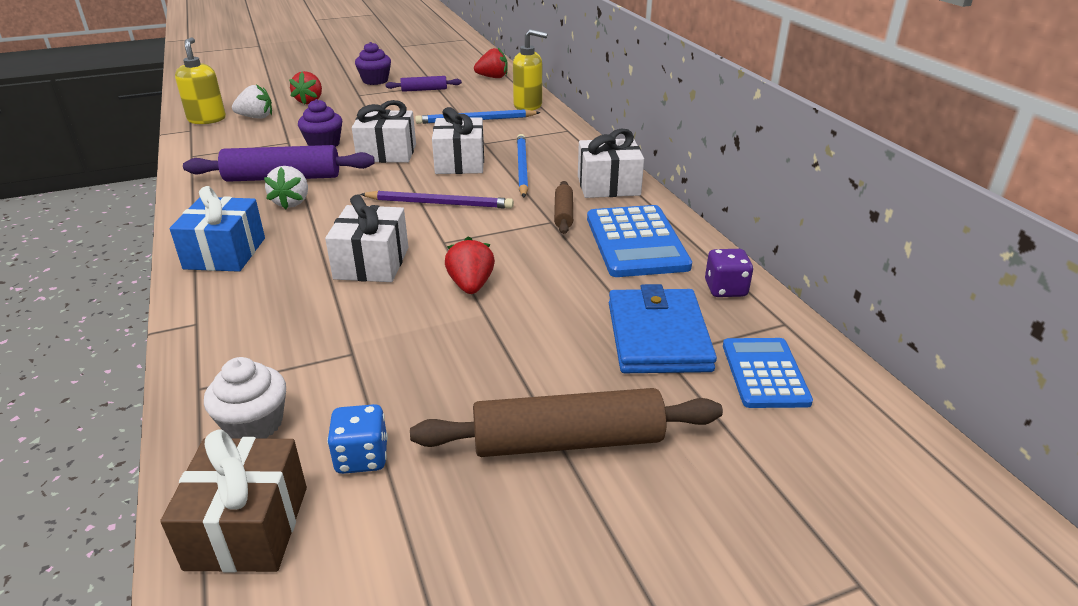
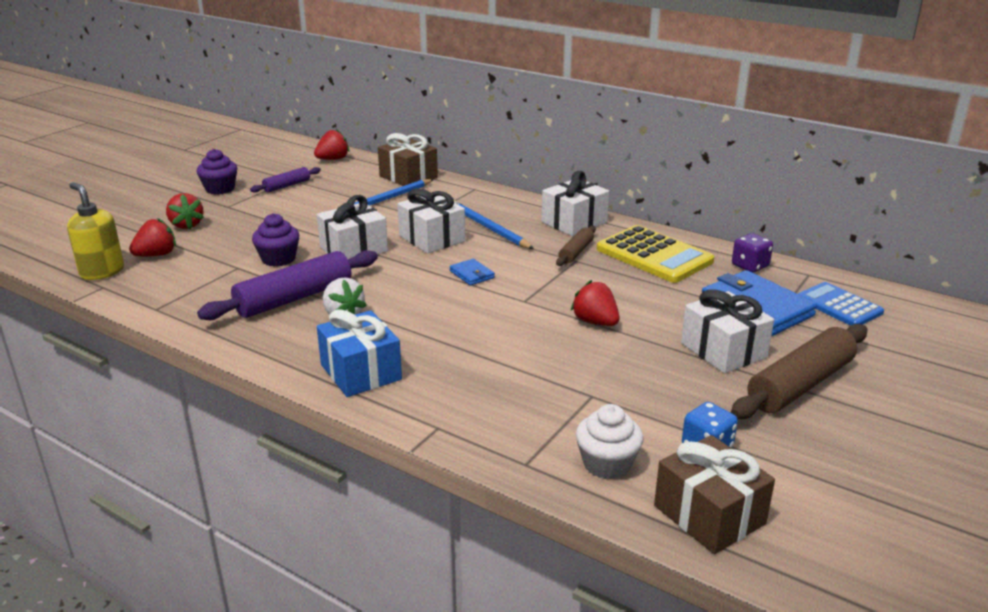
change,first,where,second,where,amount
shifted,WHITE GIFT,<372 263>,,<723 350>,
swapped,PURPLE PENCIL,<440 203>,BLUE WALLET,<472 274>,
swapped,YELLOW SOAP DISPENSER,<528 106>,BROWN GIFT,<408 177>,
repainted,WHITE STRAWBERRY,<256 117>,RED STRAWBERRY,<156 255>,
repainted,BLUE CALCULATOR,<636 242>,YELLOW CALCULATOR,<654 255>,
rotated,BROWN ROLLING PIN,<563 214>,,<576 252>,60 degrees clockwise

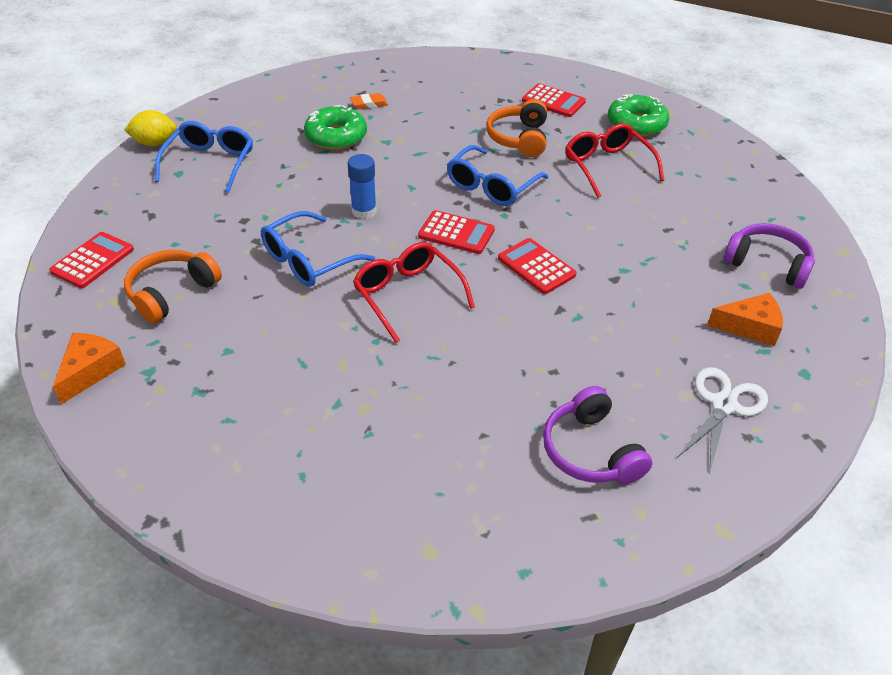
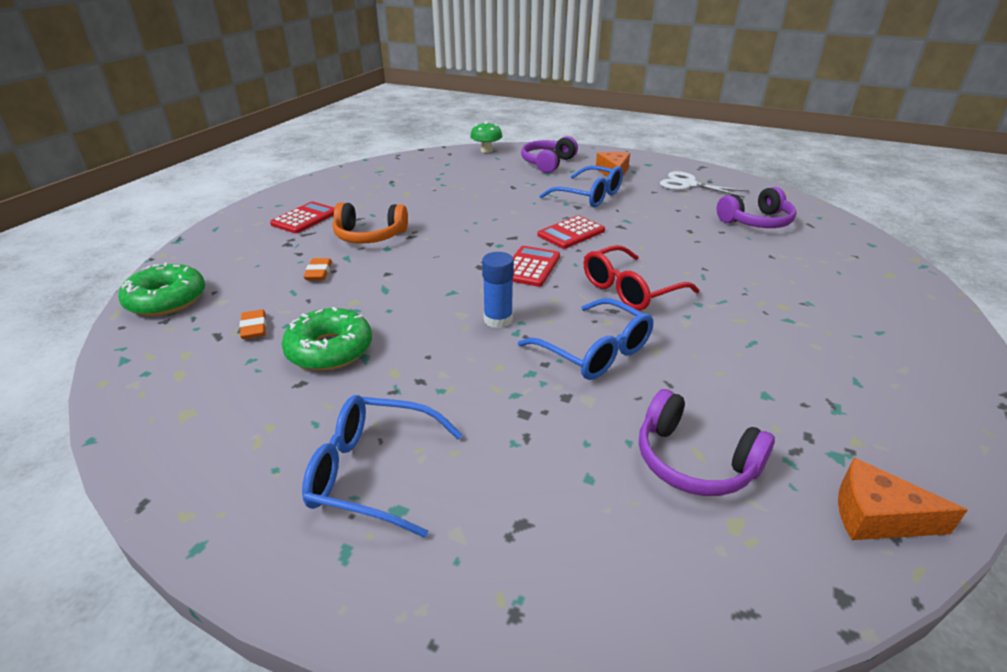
change,first,where,second,where,amount
gone,RED CALCULATOR,<93 260>,,,
gone,YELLOW LEMON,<155 143>,,,
gone,RED GLASSES,<607 166>,,,
new,,,ORANGE ERASER,<318 272>,
new,,,GREEN MUSHROOM,<486 150>,
shifted,BLUE GLASSES,<491 186>,,<589 196>,
shifted,GREEN DONUT,<636 124>,,<166 300>,
repainted,ORANGE HEADPHONES,<171 293>,PURPLE HEADPHONES,<694 461>,

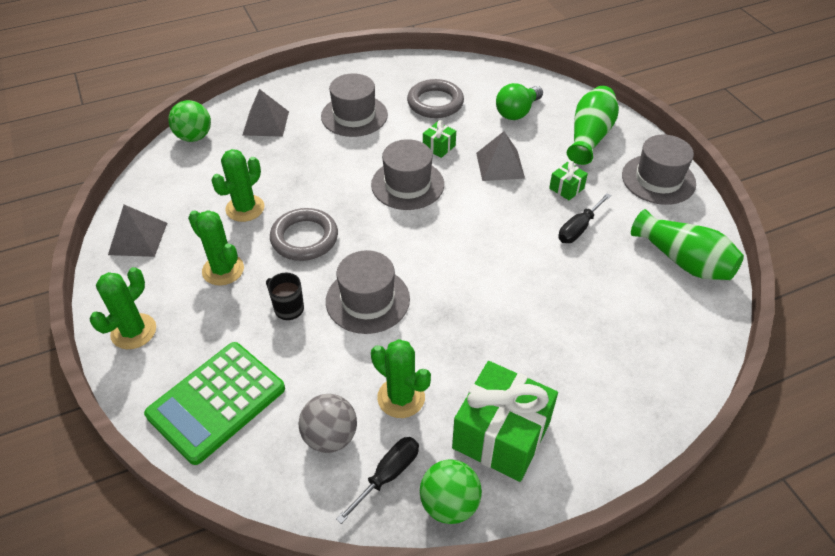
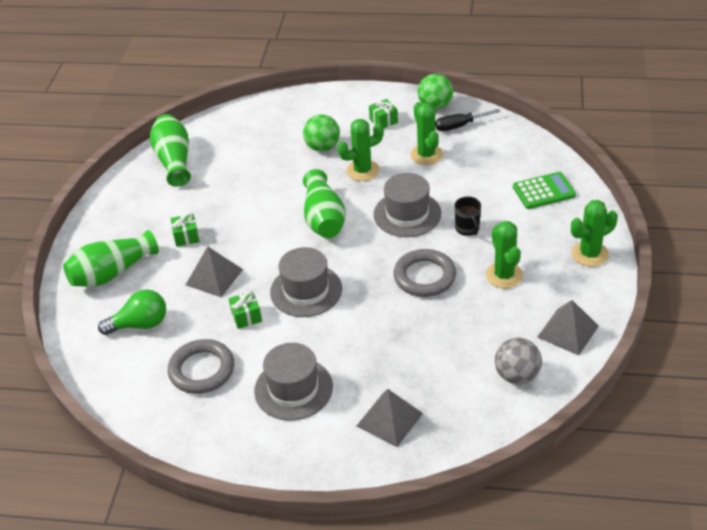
change,first,where,second,where,amount
gone,BLACK SCREWDRIVER,<578 228>,,,
gone,GREY HAT,<658 179>,,,
new,,,GREEN VASE,<324 219>,
shifted,GREEN BALL,<194 137>,,<322 147>,
shifted,GREEN CACTUS,<245 208>,,<362 170>,
shifted,GREY BALL,<330 437>,,<517 375>,
scaled,GREEN CALCULATOR,<216 402>,,<544 191>,x0.64
scaled,GREEN GIFT,<501 435>,,<383 121>,x0.45

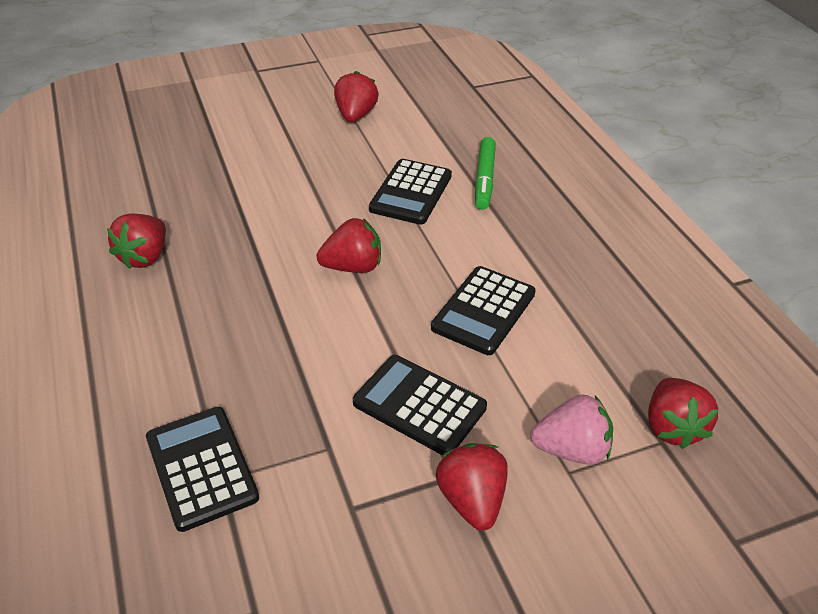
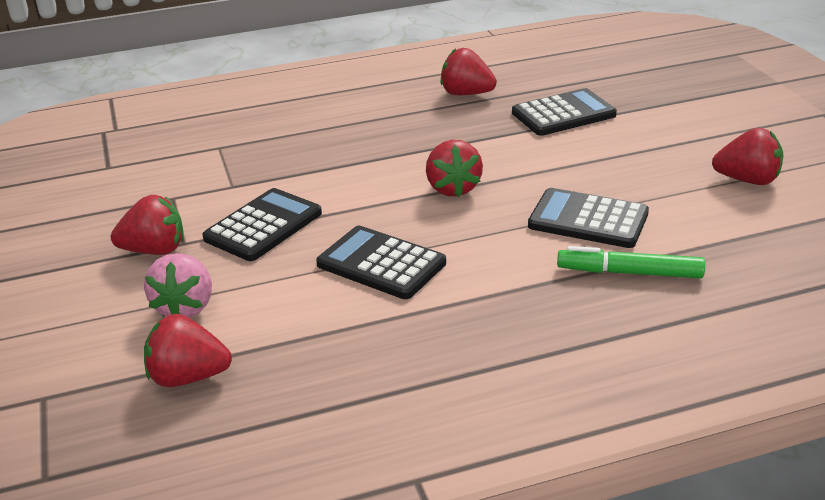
change,first,where,second,where,amount
shifted,BLACK CALCULATOR,<202 467>,,<563 114>,

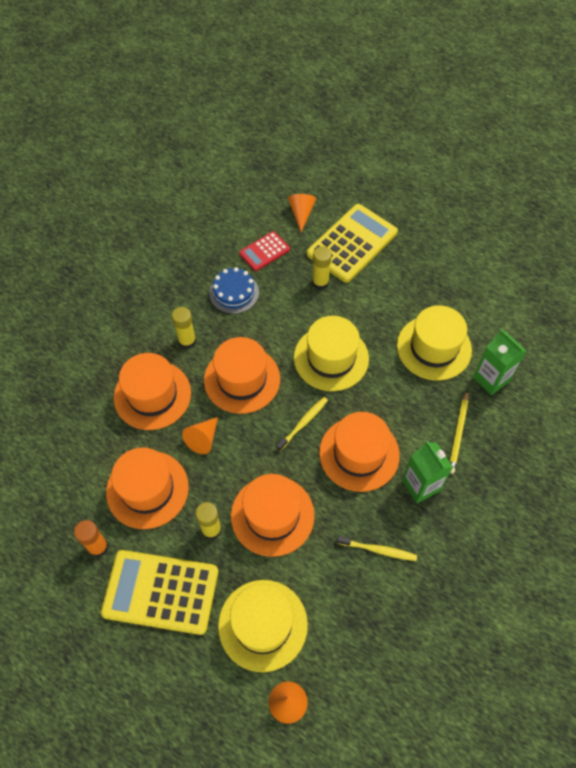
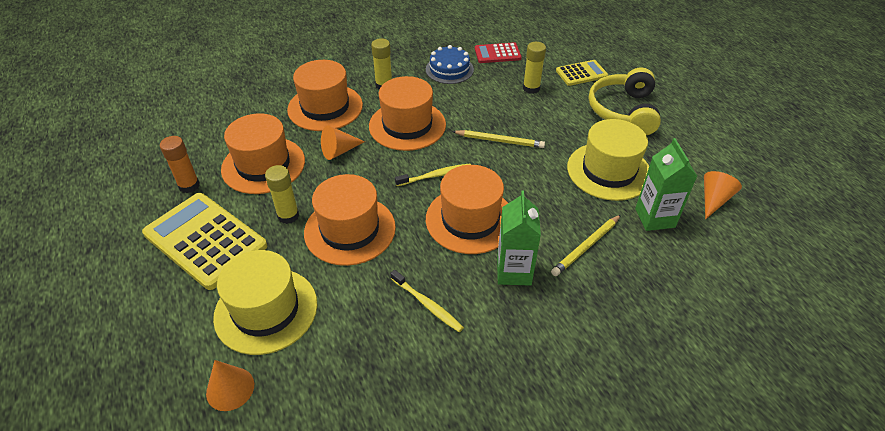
change,first,where,second,where,amount
new,,,YELLOW HEADPHONES,<623 111>,
shifted,ORANGE CONE,<301 214>,,<714 200>,
swapped,YELLOW HAT,<331 358>,YELLOW PENCIL,<499 141>,
scaled,YELLOW CALCULATOR,<352 243>,,<581 73>,x0.53

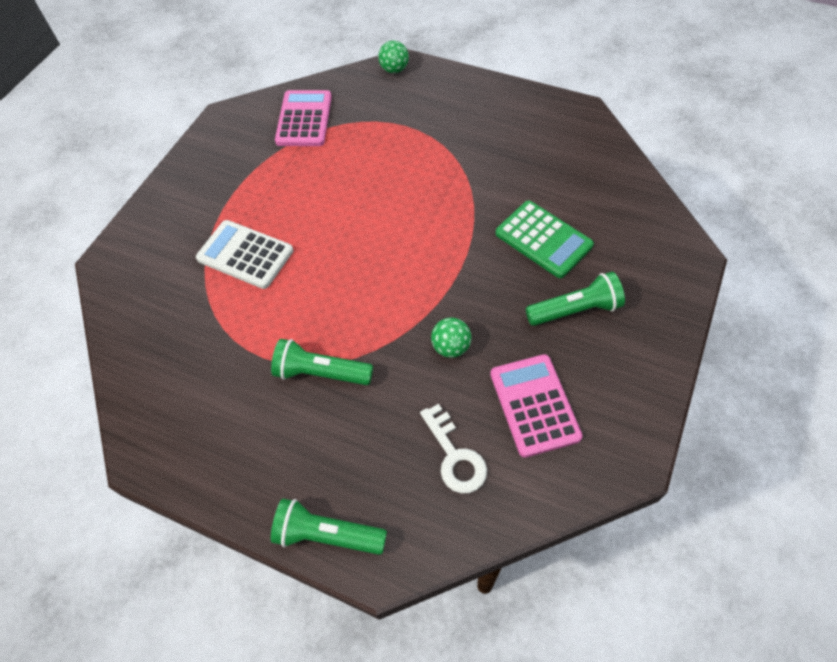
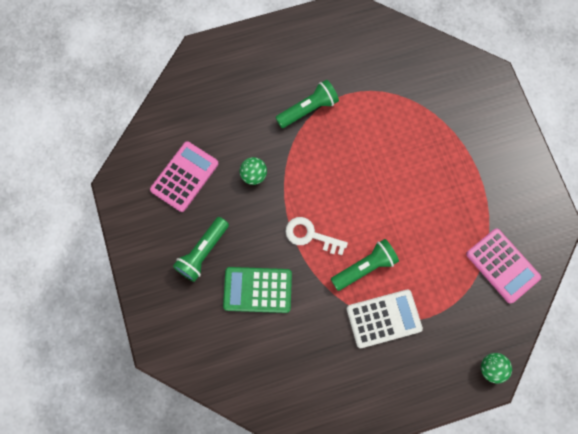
change,first,where,second,where,amount
shifted,WHITE CALCULATOR,<245 255>,,<384 318>,
shifted,GREEN FLASHLIGHT,<327 535>,,<365 267>,
shifted,WHITE KEY,<455 456>,,<310 235>,
rotated,PINK CALCULATOR,<534 405>,,<184 176>,90 degrees counterclockwise

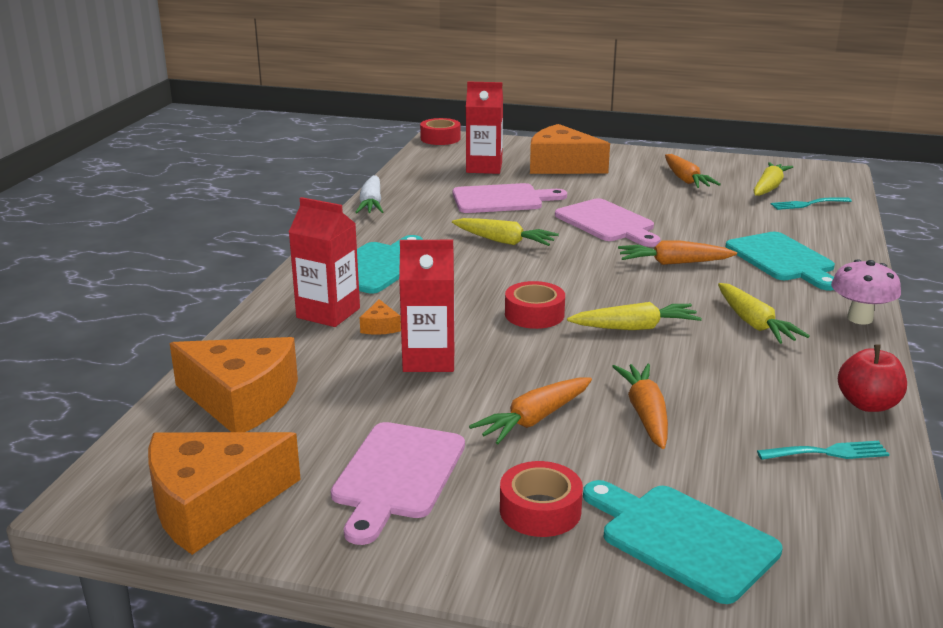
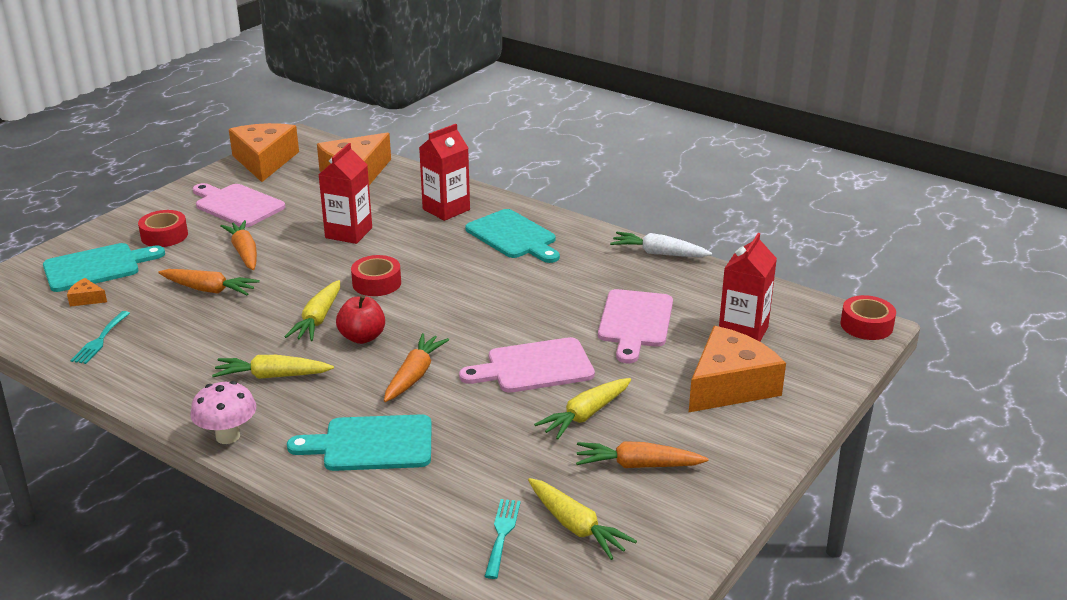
change,first,where,second,where,amount
shifted,ORANGE CHEESE,<380 327>,,<86 299>,
shifted,YELLOW CARROT,<504 241>,,<585 415>,
shifted,RED APPLE,<867 404>,,<362 337>,

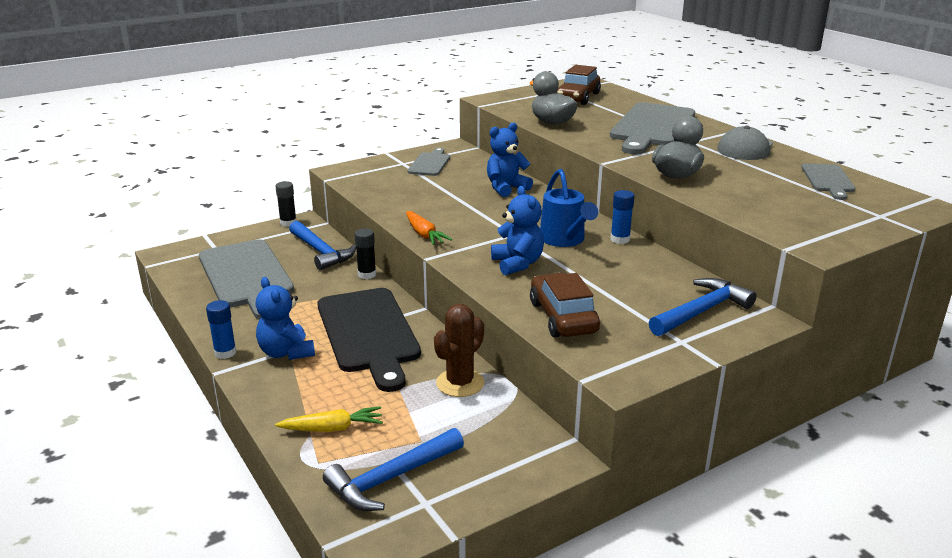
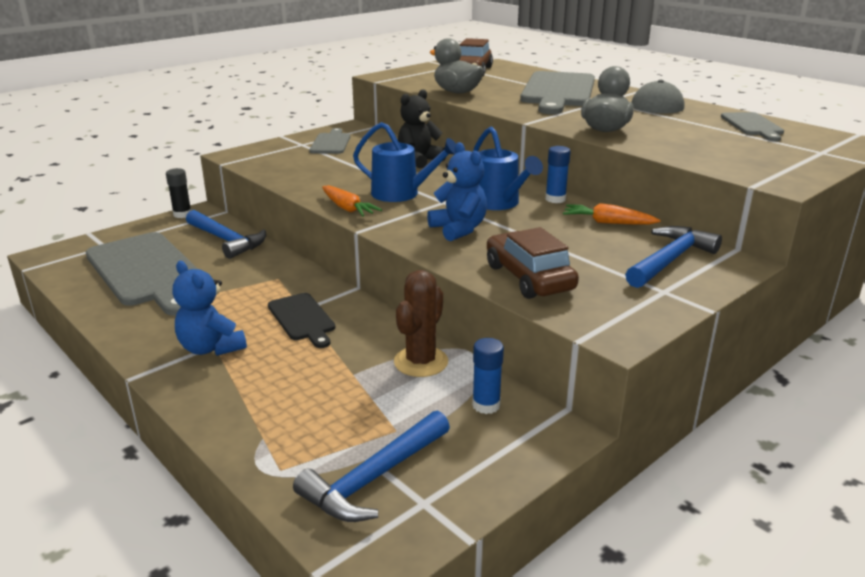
change,first,where,second,where,amount
gone,YELLOW CARROT,<333 428>,,,
gone,BLACK GLUE STICK,<367 274>,,,
new,,,BLUE WATERING CAN,<402 194>,
new,,,ORANGE CARROT,<607 223>,
shifted,BLUE GLUE STICK,<225 353>,,<486 405>,
repainted,BLUE TEDDY BEAR,<506 188>,BLACK TEDDY BEAR,<419 160>,
scaled,BLACK CUTTING BOARD,<369 333>,,<302 319>,x0.51

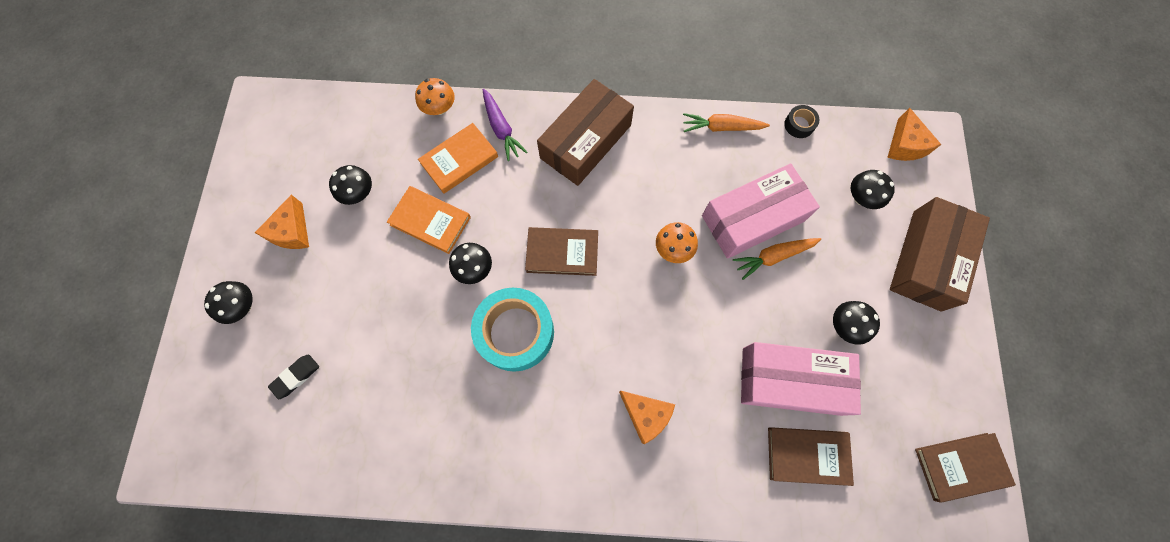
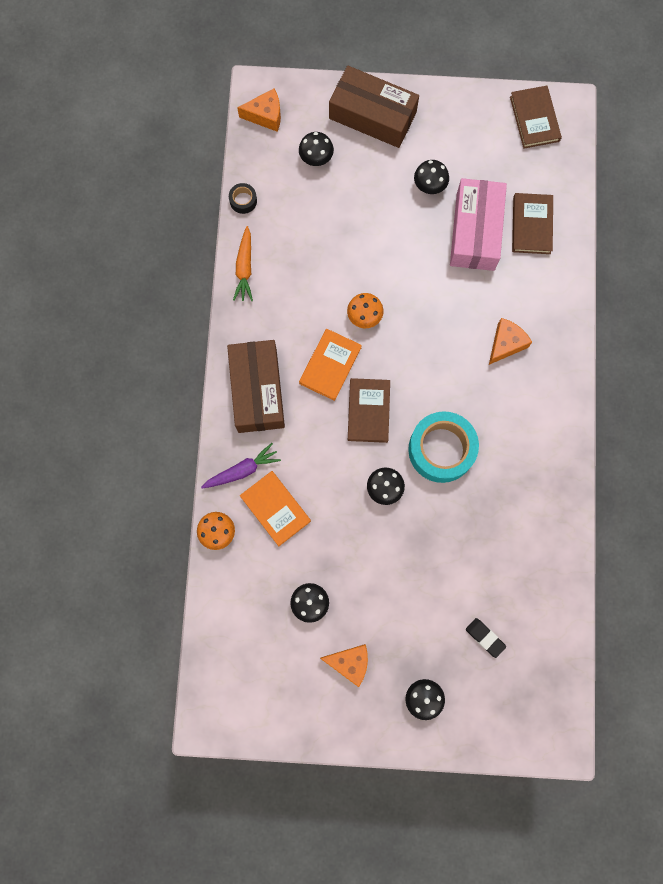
change,first,where,second,where,amount
gone,PINK BOX,<752 218>,,,
gone,ORANGE CARROT,<773 257>,,,
shifted,ORANGE BOOK,<430 221>,,<330 365>,
rotated,BROWN BOX,<586 141>,,<257 390>,45 degrees clockwise

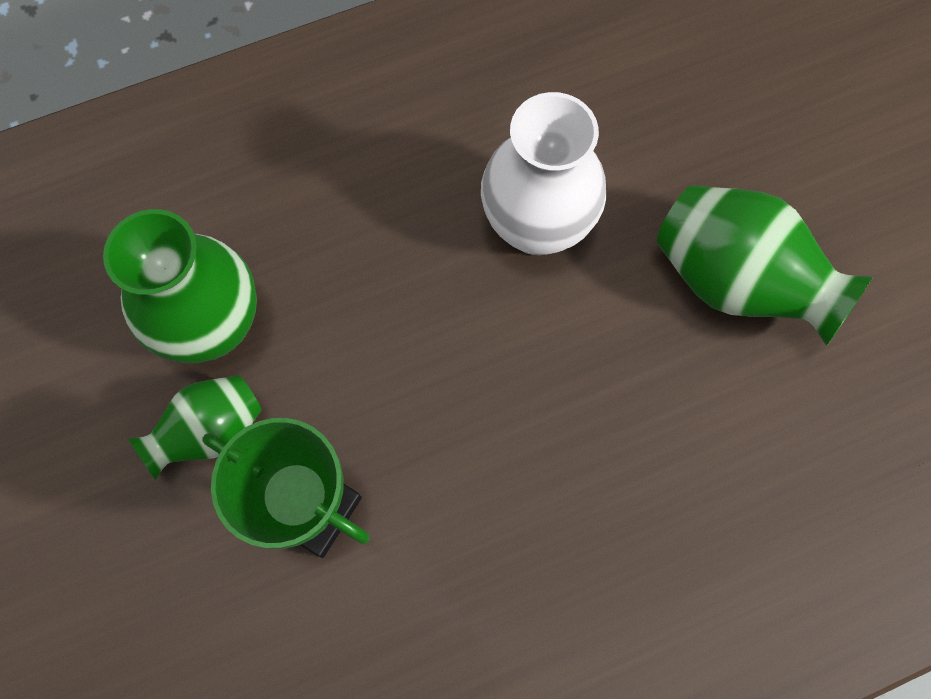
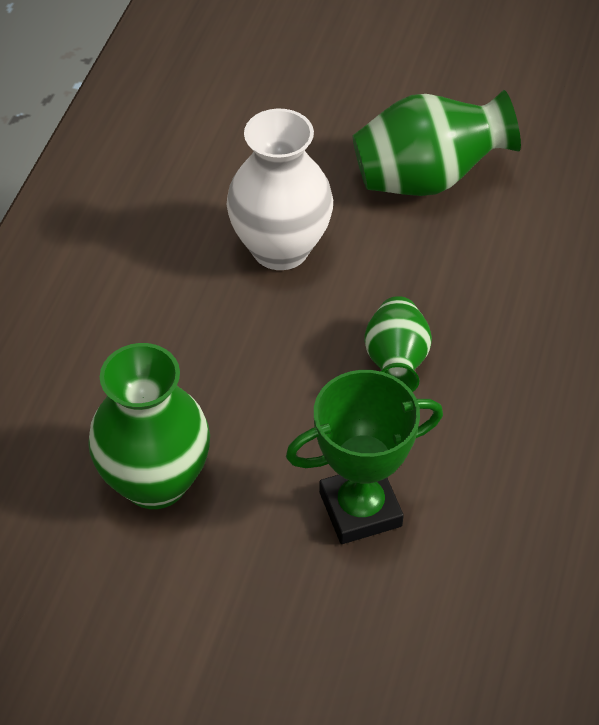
change,first,where,second,where,amount
shifted,GREEN VASE,<211 431>,,<396 363>,

